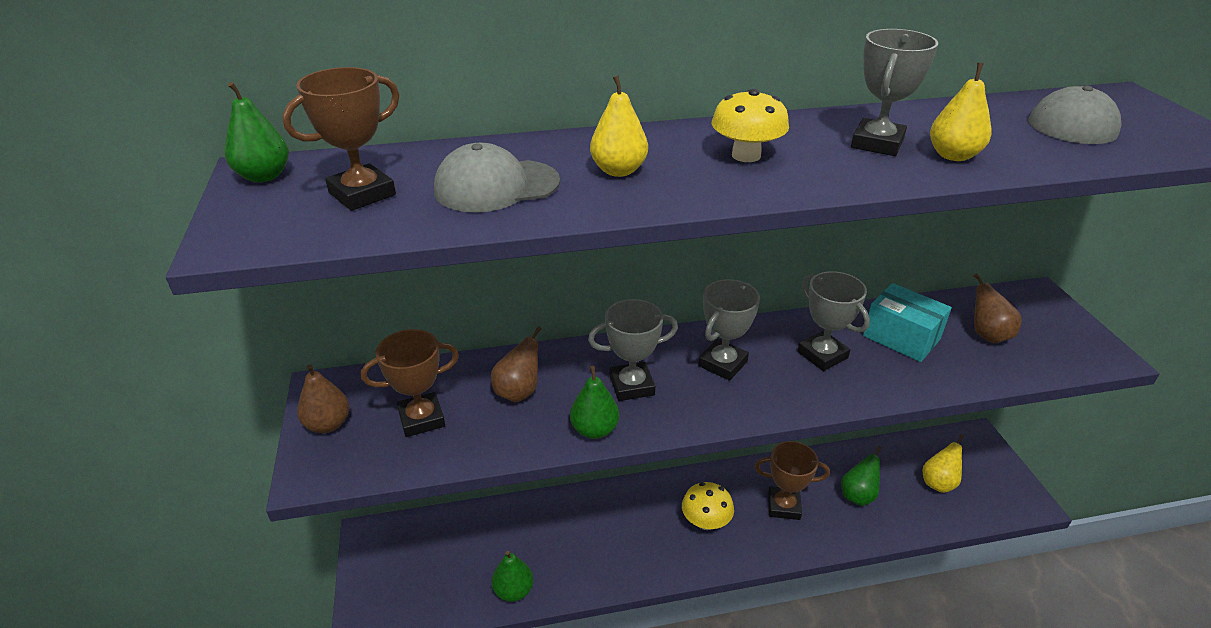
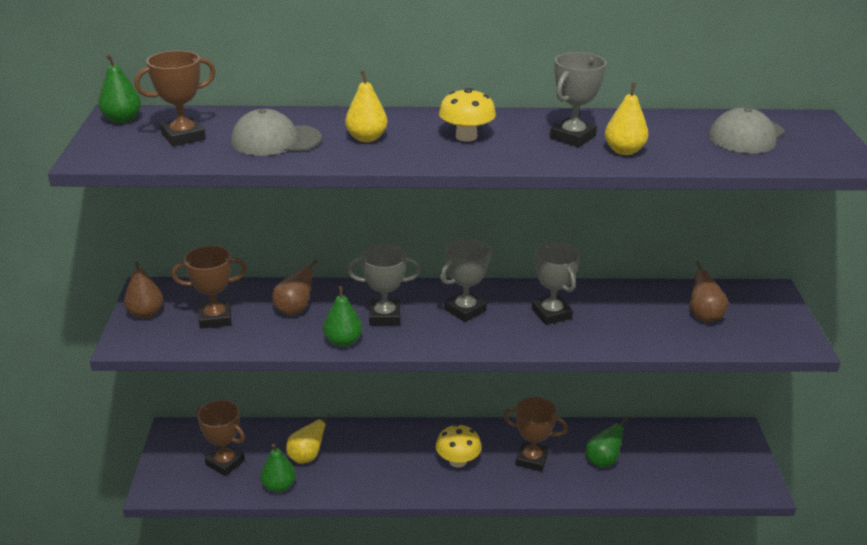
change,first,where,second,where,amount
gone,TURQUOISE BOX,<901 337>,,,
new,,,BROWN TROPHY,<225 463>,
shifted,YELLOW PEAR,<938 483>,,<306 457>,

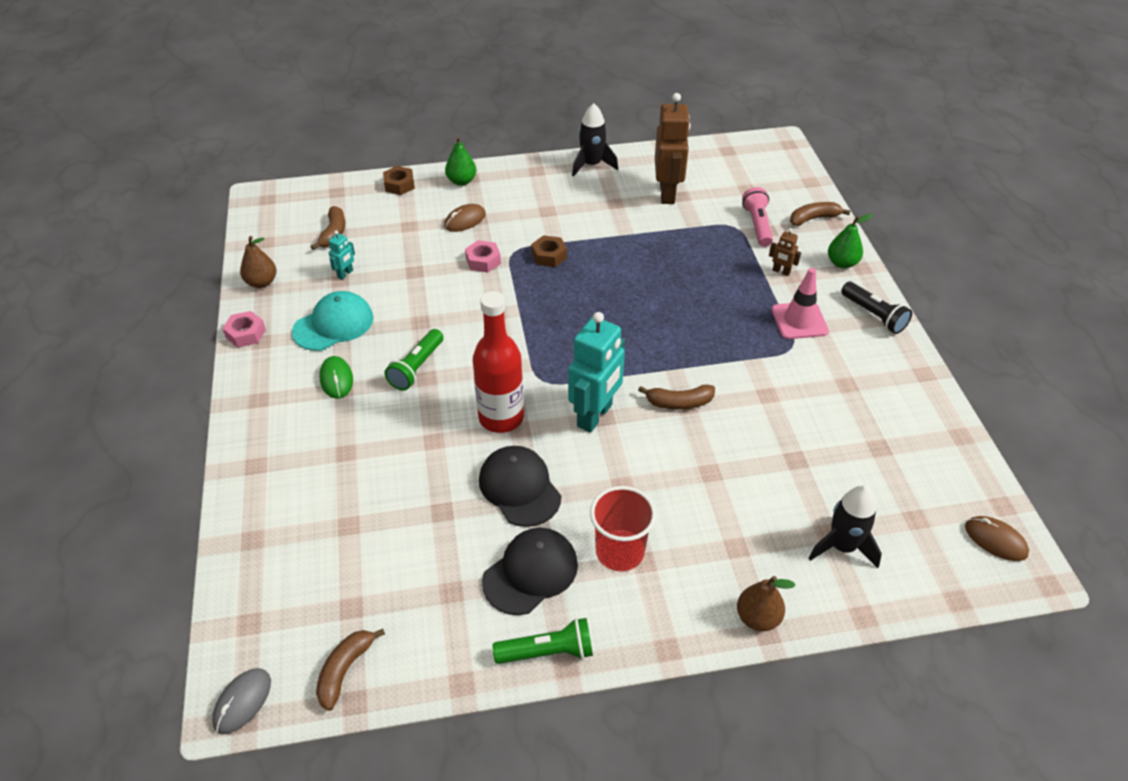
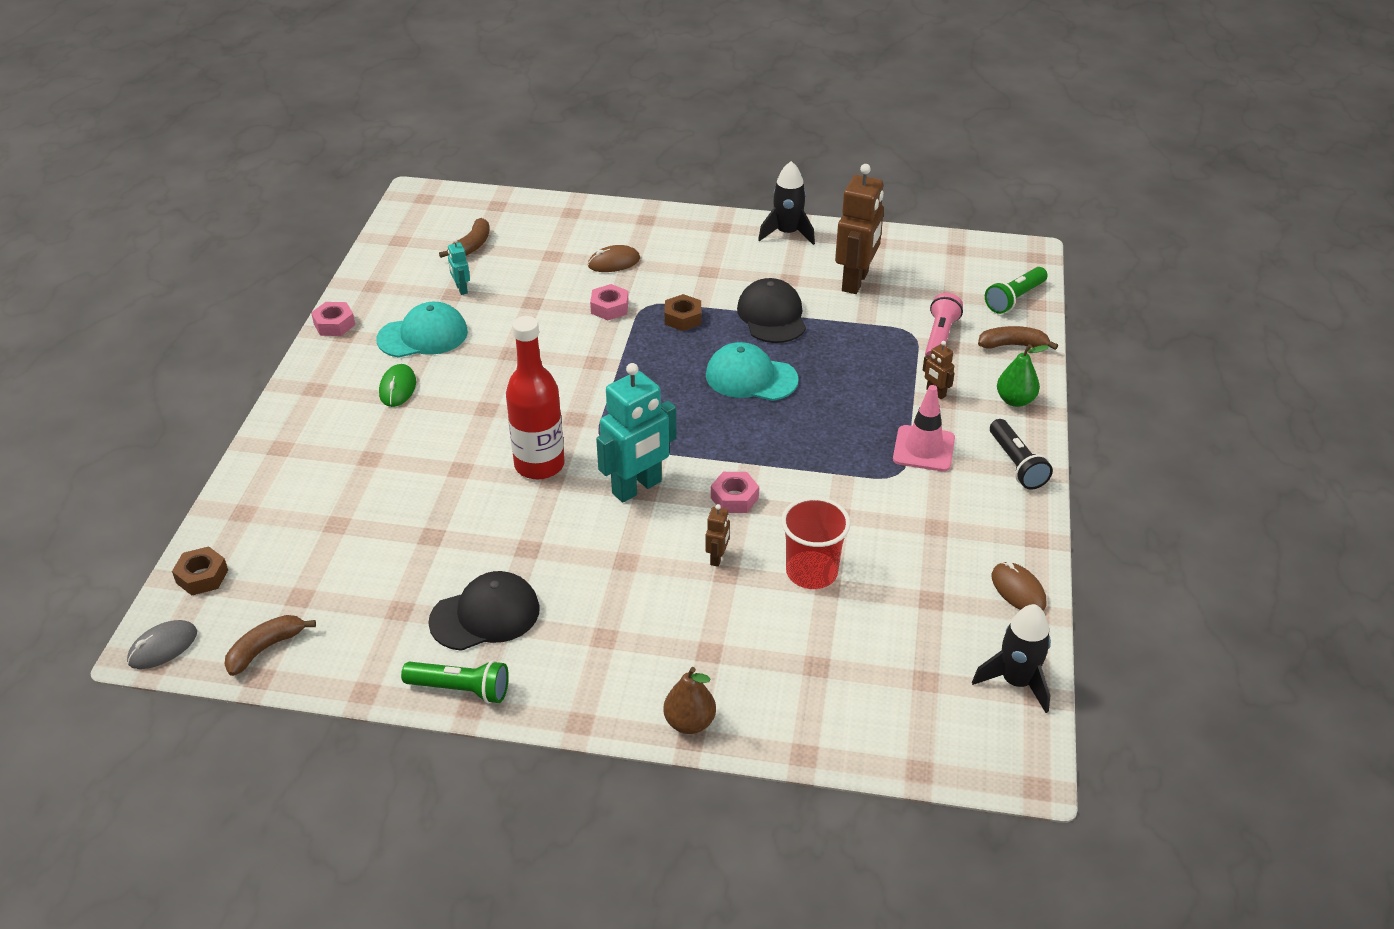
change,first,where,second,where,amount
gone,BROWN PEAR,<262 282>,,,
gone,GREEN PEAR,<461 181>,,,
new,,,TURQUOISE CAP,<751 377>,
new,,,BROWN ROBOT,<717 558>,
shifted,BROWN NUT,<399 185>,,<202 576>,
shifted,GREEN FLASHLIGHT,<417 367>,,<1014 299>,
shifted,BLACK CAP,<519 488>,,<772 316>,
shifted,RED CUP,<620 552>,,<811 572>,
shifted,BLACK ROCKET,<842 546>,,<1016 682>,
shifted,BROWN MOUSE,<995 540>,,<1018 590>,
swapped,BROWN BANANA,<679 403>,PINK NUT,<734 498>,
rotated,TURQUOISE ROBOT,<345 274>,,<461 289>,105 degrees clockwise

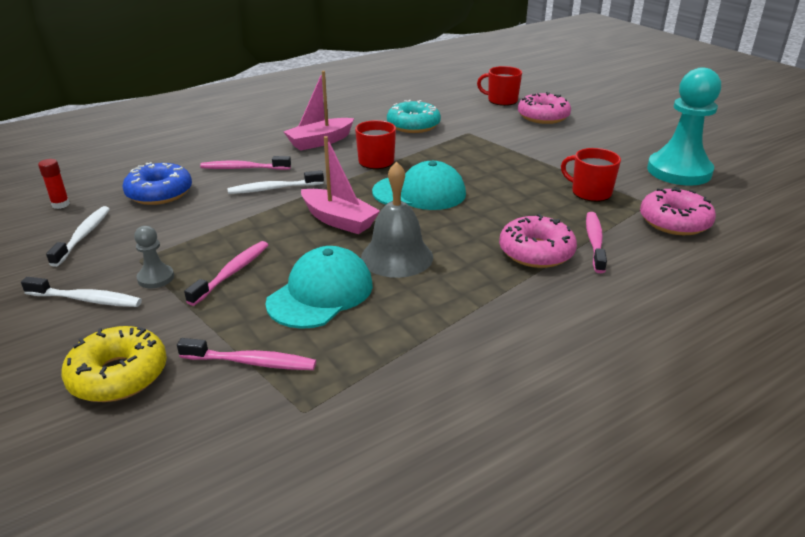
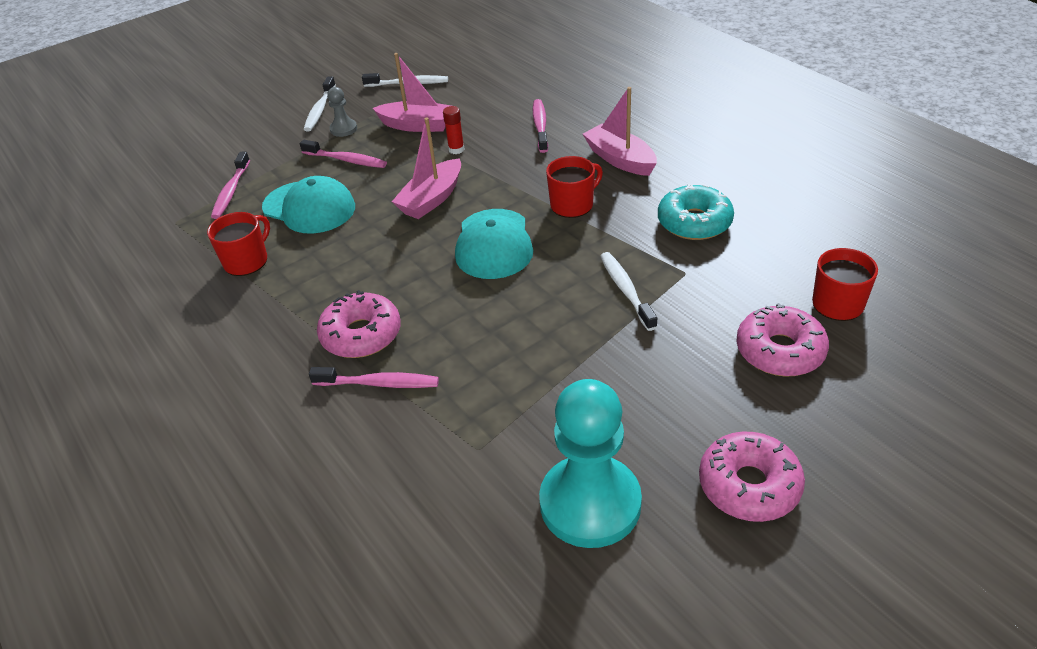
change,first,where,second,where,amount
gone,YELLOW DONUT,<118 375>,,,
gone,BLUE DONUT,<159 193>,,,
gone,GREY BELL,<397 257>,,,
new,,,PINK BOAT,<417 125>,
shifted,RED GLUE STICK,<61 204>,,<456 149>,
shifted,WHITE TOOTHBRUSH,<273 189>,,<626 290>,
shifted,RED MUG,<590 192>,,<247 261>,
shifted,PINK DONUT,<674 222>,,<749 485>,

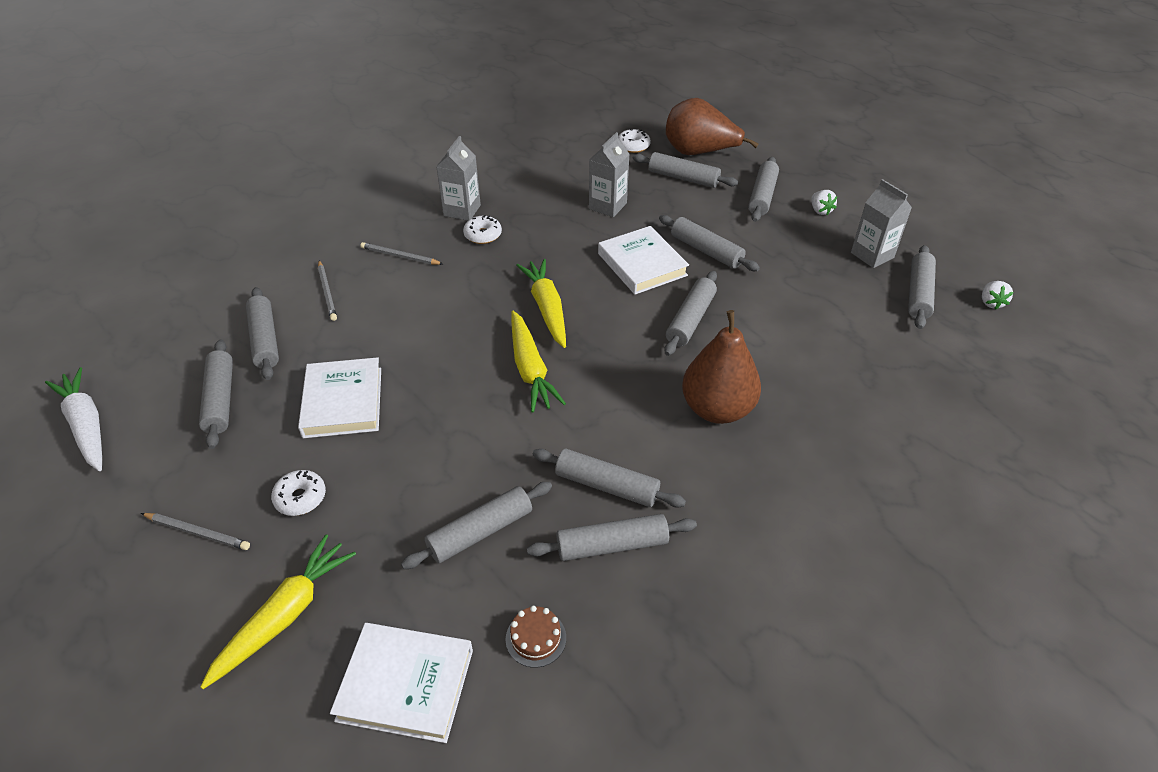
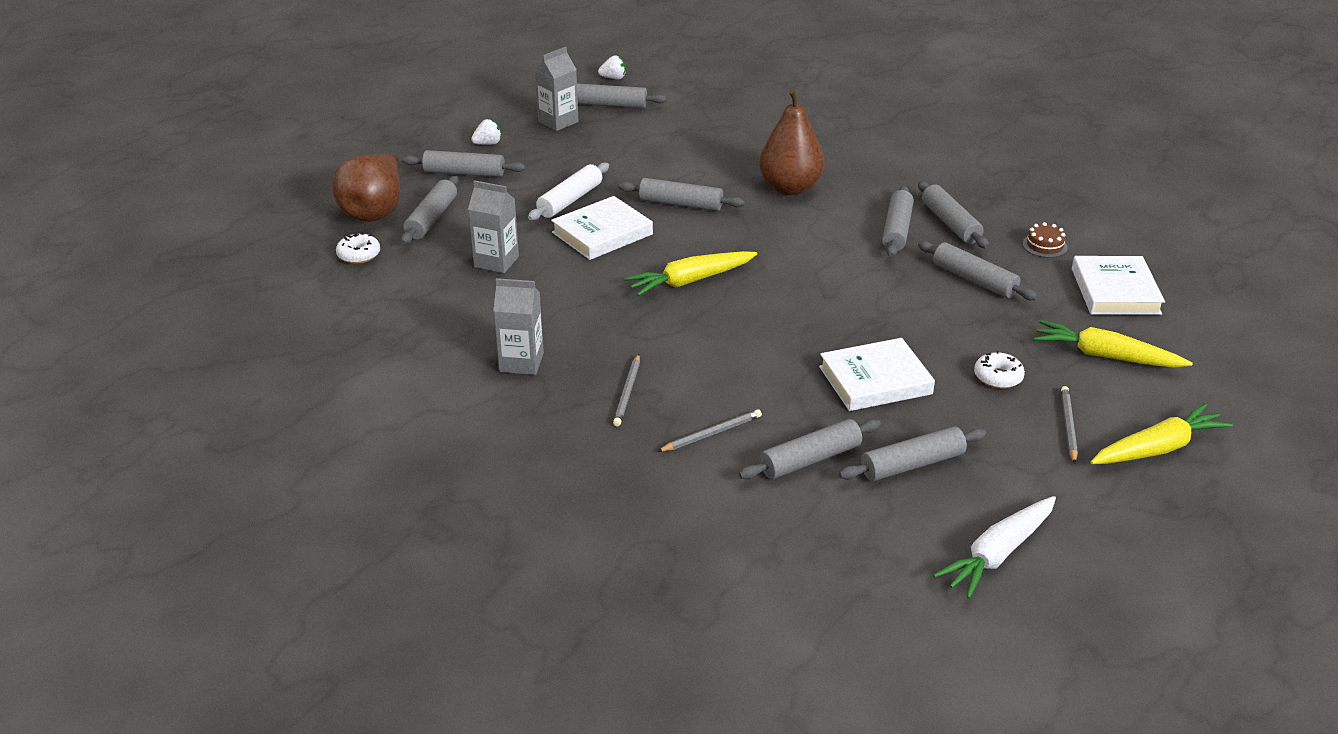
change,first,where,second,where,amount
gone,WHITE DONUT,<483 235>,,,
shifted,YELLOW CARROT,<530 369>,,<1157 448>,
repainted,GREY ROLLING PIN,<706 251>,WHITE ROLLING PIN,<570 200>,

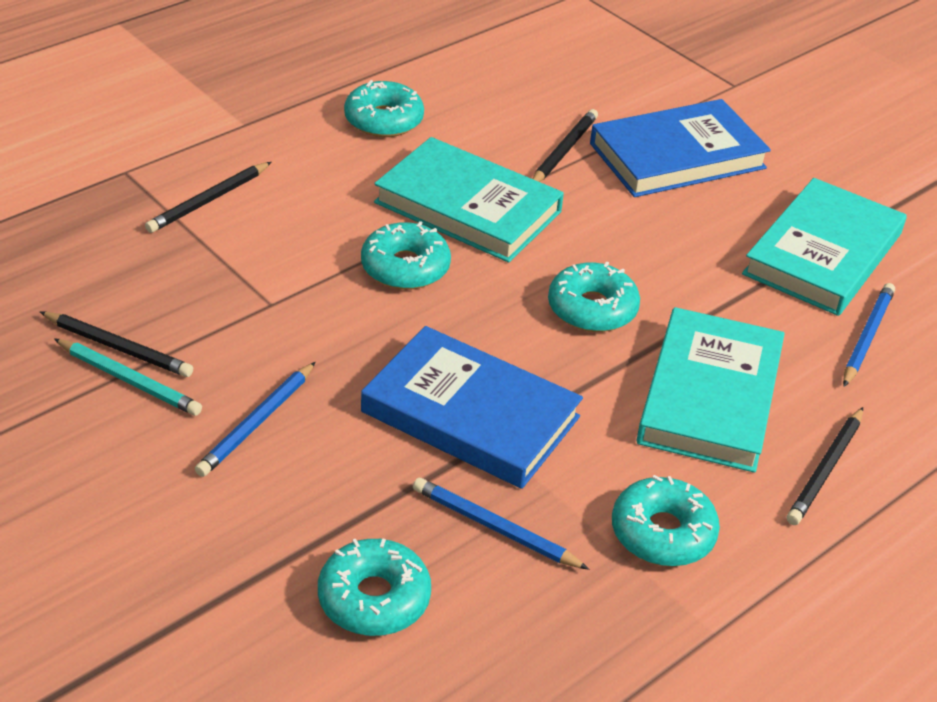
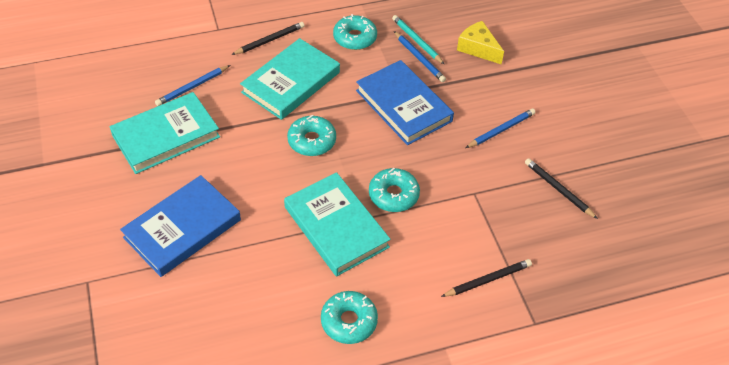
change,first,where,second,where,amount
gone,BLACK PENCIL,<564 151>,,,
shifted,TURQUOISE PENCIL,<129 380>,,<417 41>,
swapped,TURQUOISE DONUT,<374 598>,YELLOW CHEESE,<478 48>,
rotated,BLUE BOOK,<677 156>,,<182 229>,45 degrees counterclockwise

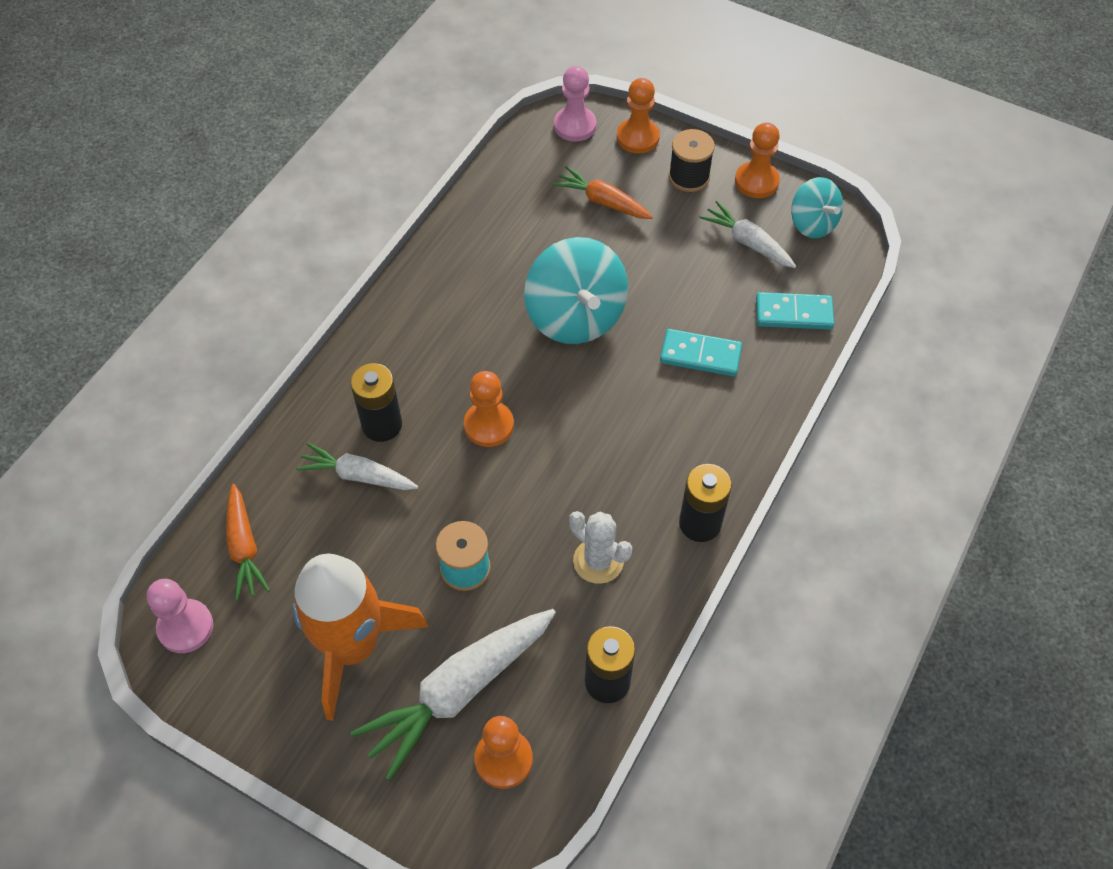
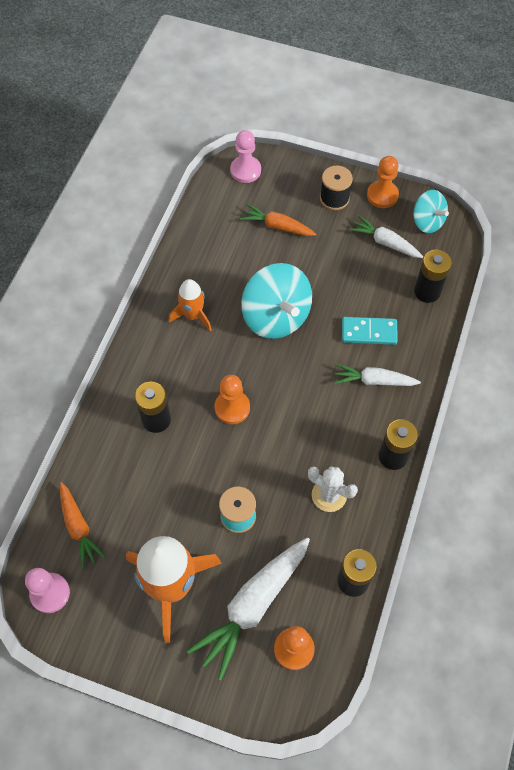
change,first,where,second,where,amount
gone,ORANGE PAWN,<637 137>,,,
new,,,ORANGE ROCKET,<193 315>,
shifted,WHITE CARROT,<357 475>,,<374 380>,
swapped,TURQUOISE DOMINO,<794 314>,BLACK BATTERY,<427 291>,

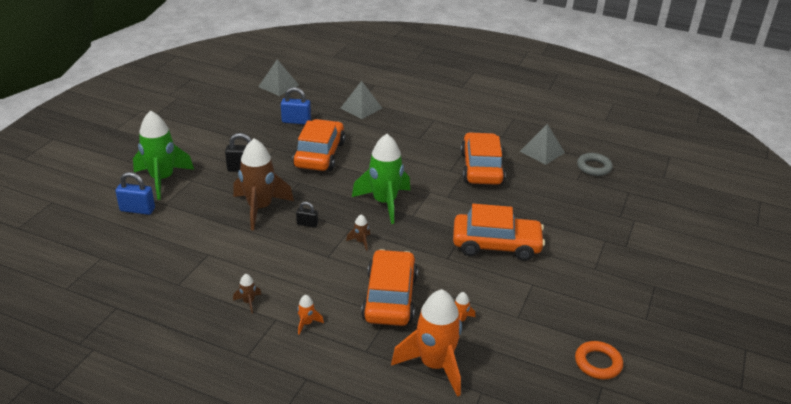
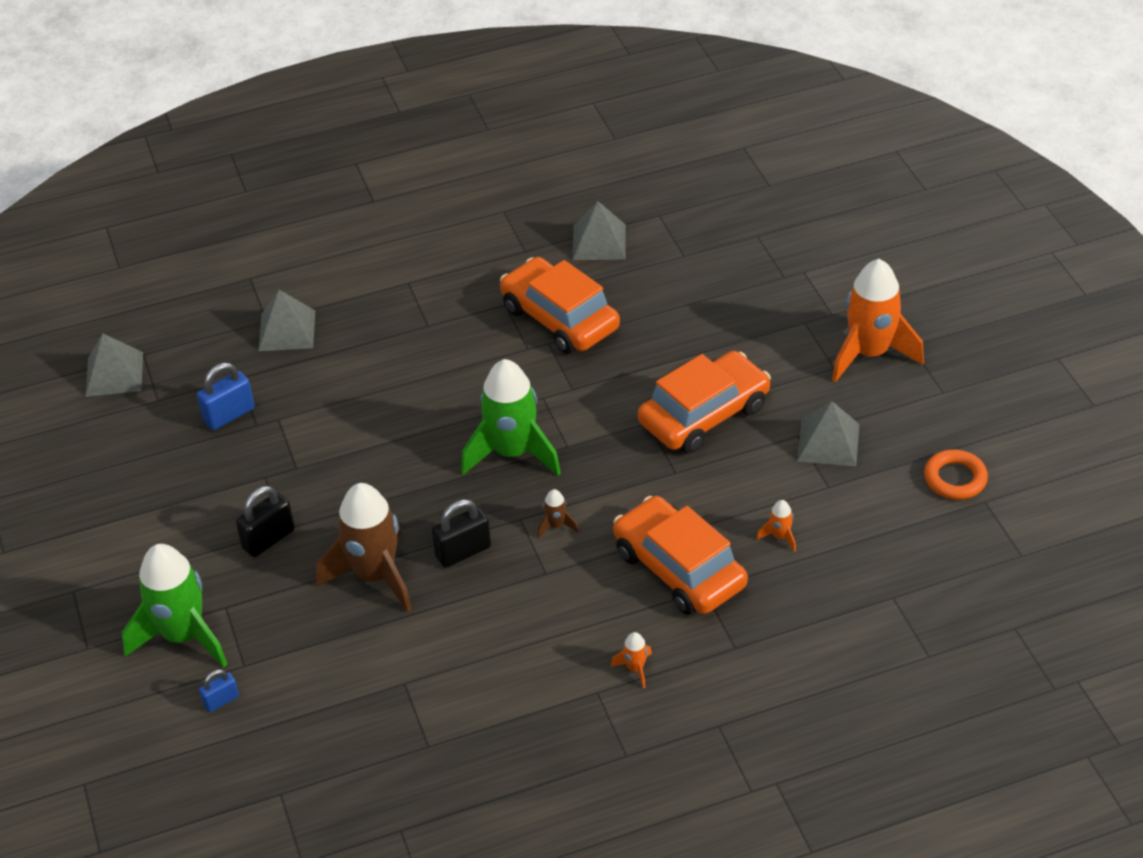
change,first,where,second,where,amount
gone,BROWN ROCKET,<248 302>,,,
gone,ORANGE CAR,<319 154>,,,
gone,GREY RING,<594 167>,,,
new,,,GREY PYRAMID,<828 442>,
shifted,ORANGE ROCKET,<434 365>,,<869 354>,
scaled,BLUE PADLOCK,<137 210>,,<221 701>,x0.61
scaled,BLACK PADLOCK,<307 224>,,<463 552>,x1.65

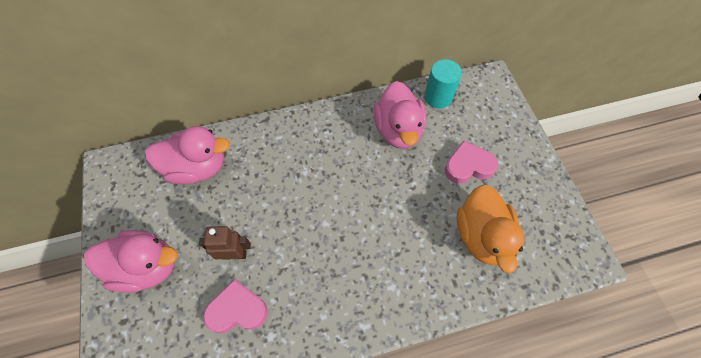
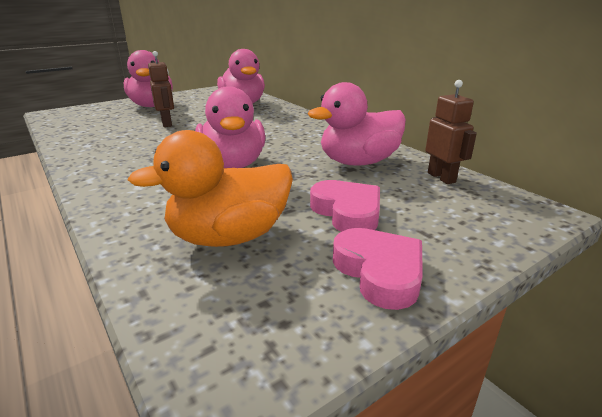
change,first,where,second,where,amount
new,,,PINK DUCK,<233 164>,
shifted,PINK HEART,<237 310>,,<379 272>,
swapped,TURQUOISE CYLINDER,<438 97>,BROWN ROBOT,<441 177>,

